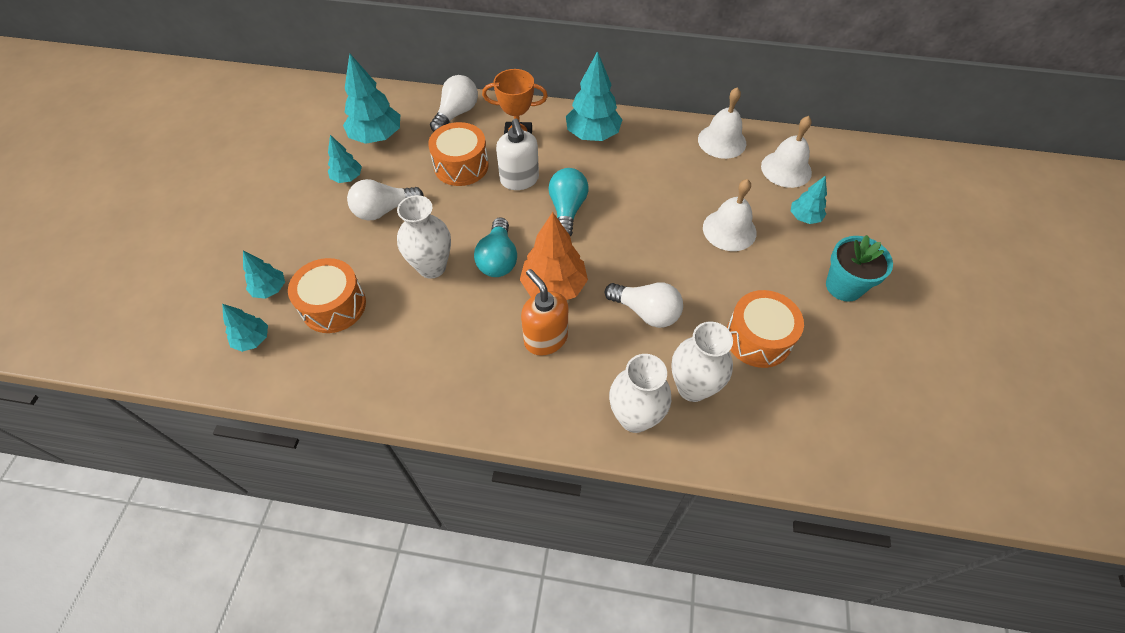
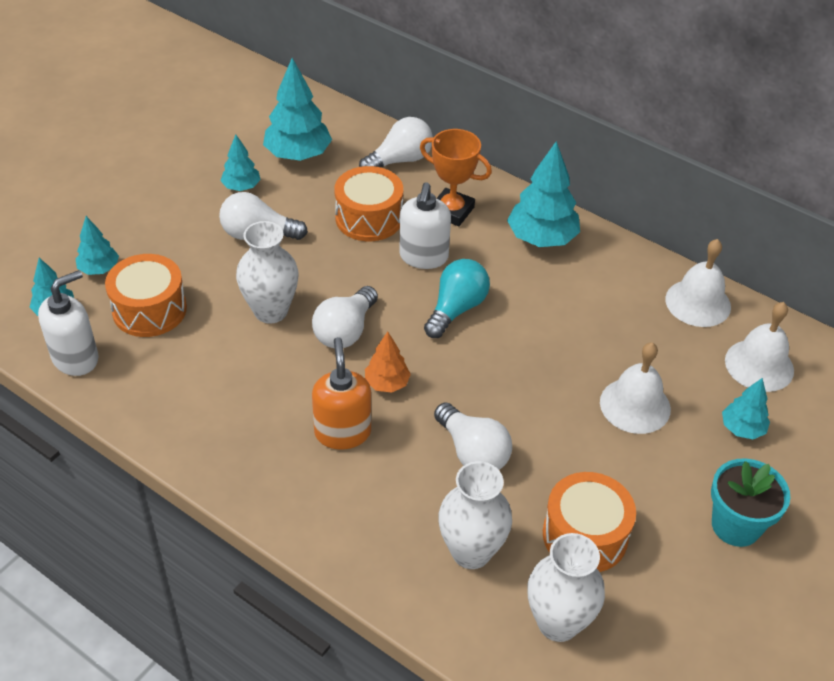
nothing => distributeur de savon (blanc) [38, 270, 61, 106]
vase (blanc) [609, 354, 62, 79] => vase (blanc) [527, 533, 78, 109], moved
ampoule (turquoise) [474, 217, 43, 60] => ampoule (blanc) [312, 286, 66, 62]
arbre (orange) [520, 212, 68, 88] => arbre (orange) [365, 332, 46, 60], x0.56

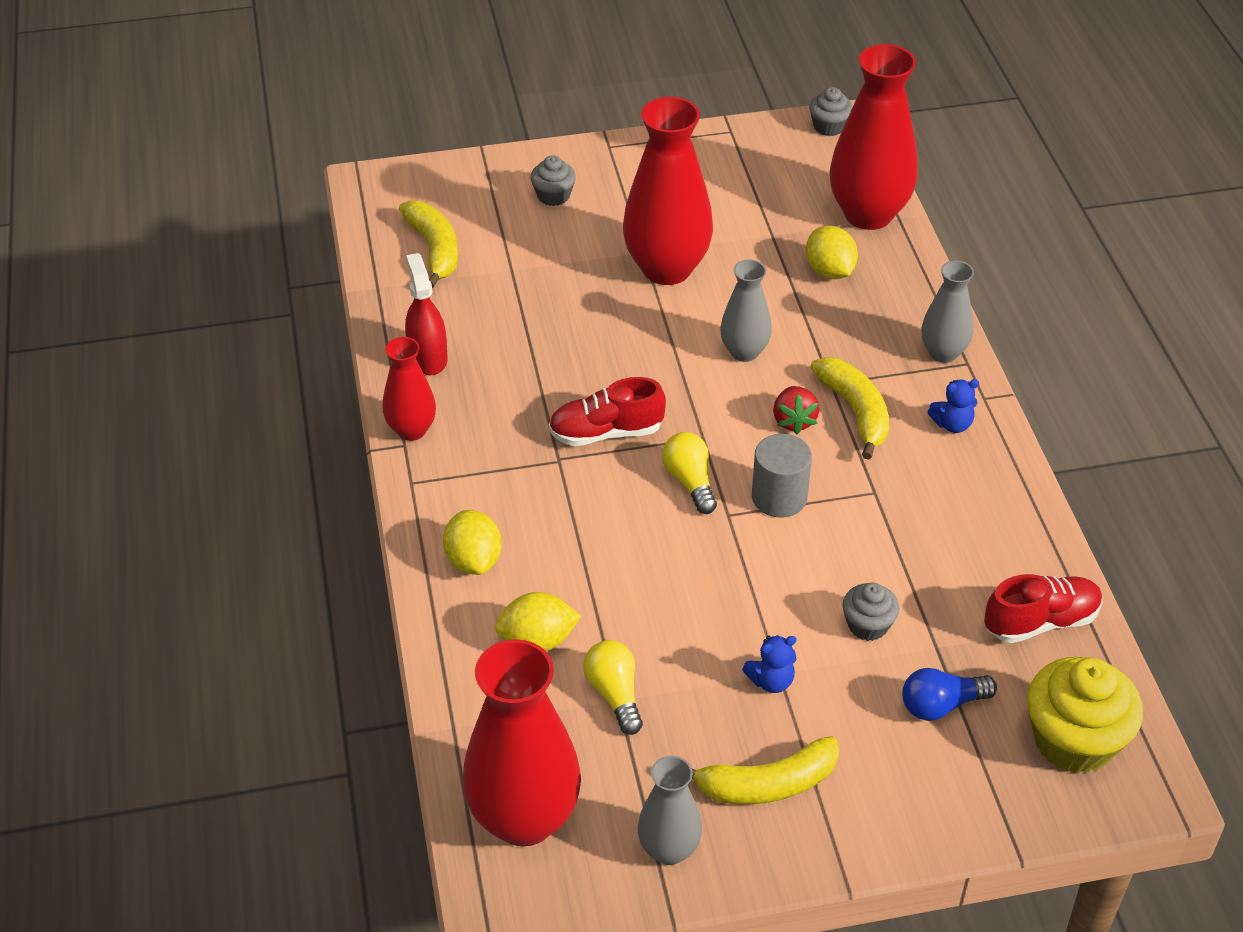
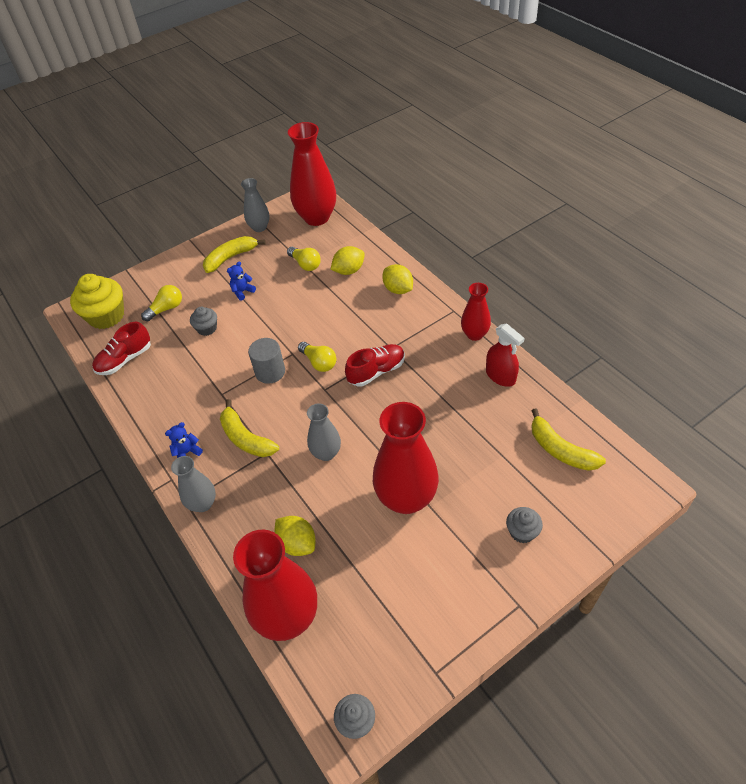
fraise (rouge) [773, 386, 47, 48] => nothing
ampoule (bleu) [902, 668, 95, 53] => ampoule (jaune) [141, 285, 41, 36]

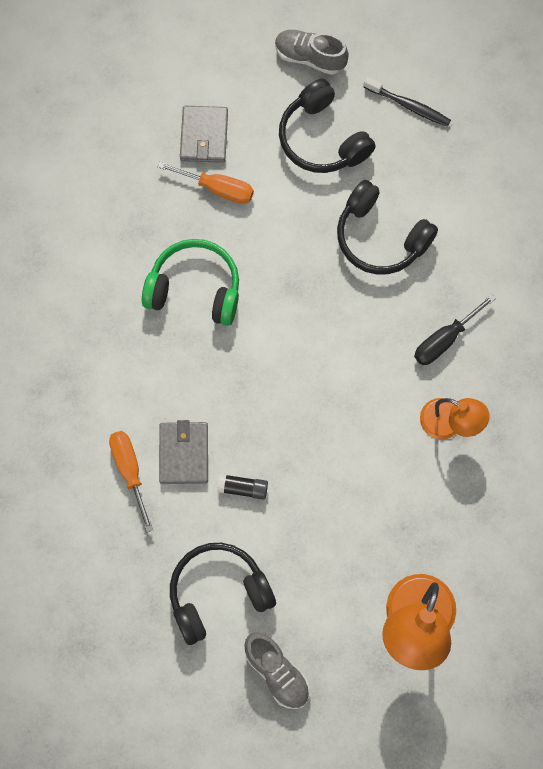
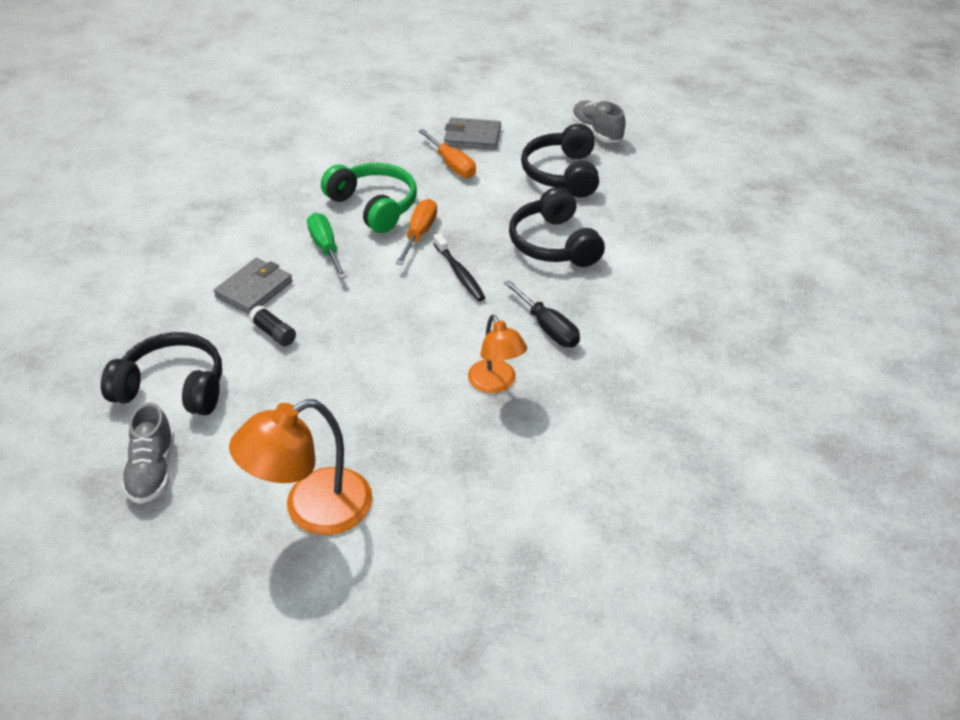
nothing => tournevis (vert) [307, 213, 40, 66]
tournevis (orange) [109, 431, 44, 101] => tournevis (orange) [396, 199, 41, 66], moved
brosse à dents (noir) [363, 77, 88, 50] => brosse à dents (noir) [433, 233, 52, 68], moved
portefeuille (gris) [180, 106, 48, 57] => portefeuille (gris) [444, 117, 57, 33], 60 degrees clockwise
tournevis (noir) [414, 294, 82, 71] => tournevis (noir) [504, 280, 76, 67], 120 degrees counterclockwise

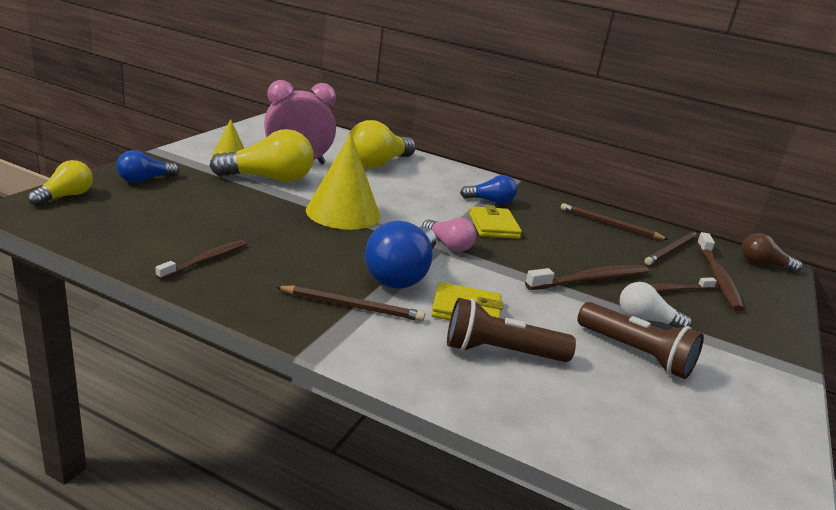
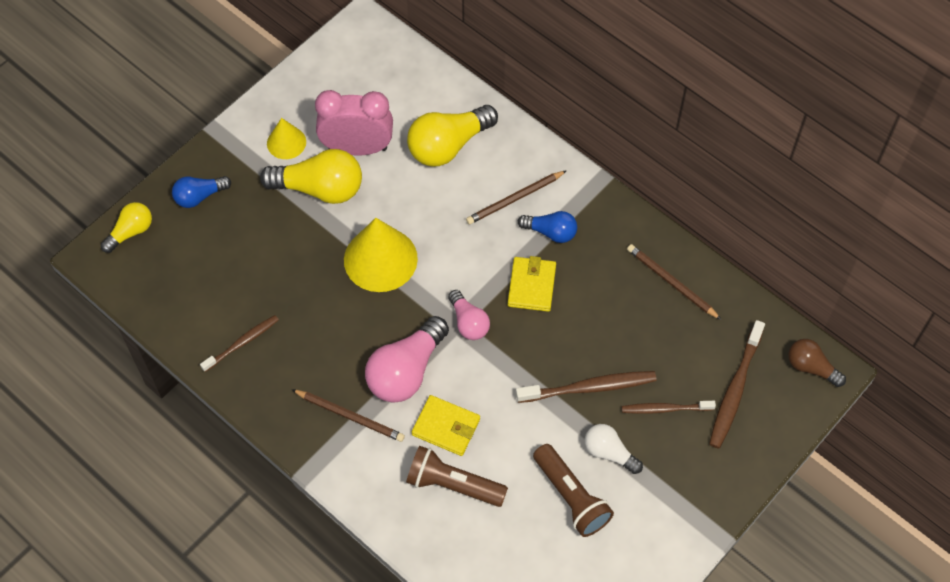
crayon (marron) [645, 233, 52, 32] => crayon (marron) [466, 170, 101, 55], moved
ampoule (bleu) [365, 221, 71, 68] => ampoule (rose) [365, 316, 84, 86]

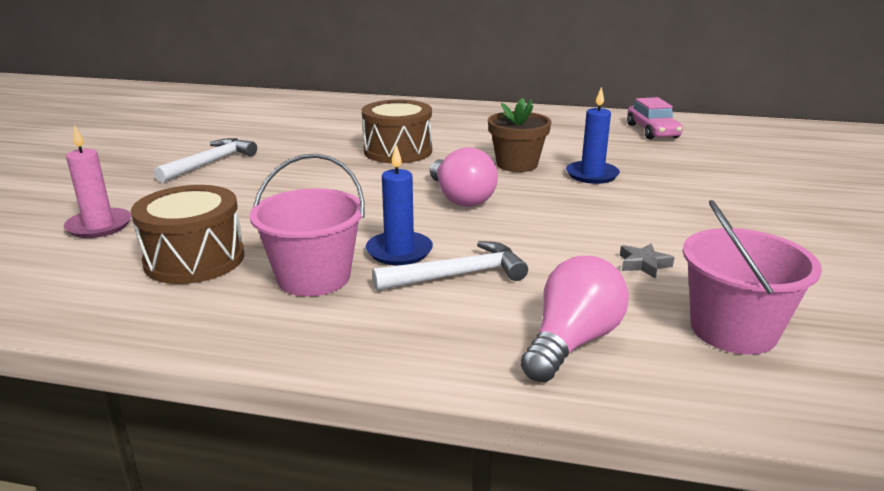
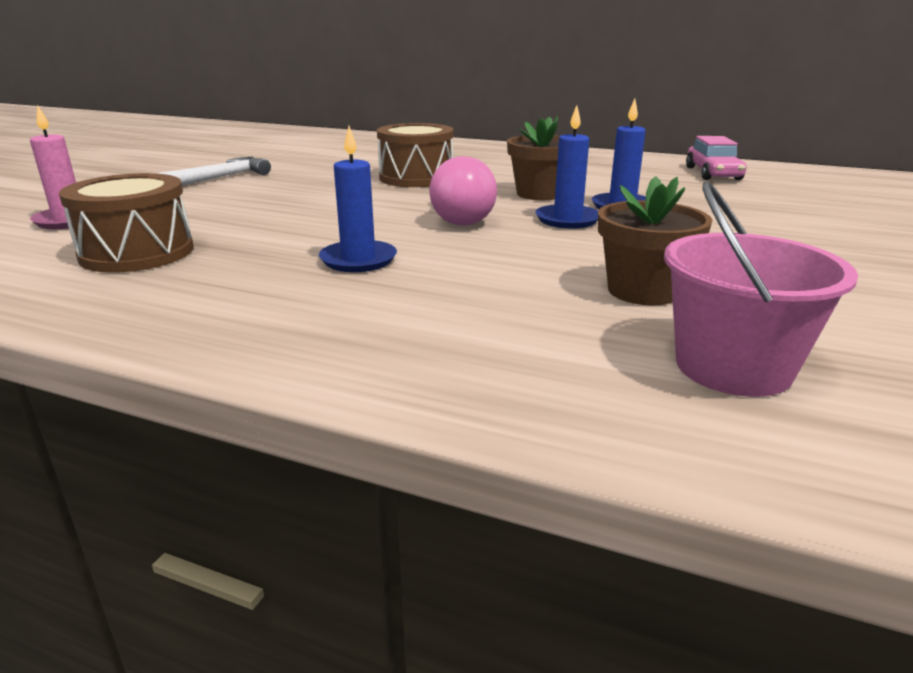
seau (rose) [249, 153, 116, 143] => nothing
marteau (blanc) [372, 241, 156, 50] => nothing
ampoule (rose) [521, 256, 108, 126] => nothing
nothing => bougie (bleu) [535, 105, 63, 124]
étoile (gris) [620, 244, 55, 35] => pot de fleurs (marron) [598, 176, 115, 129]

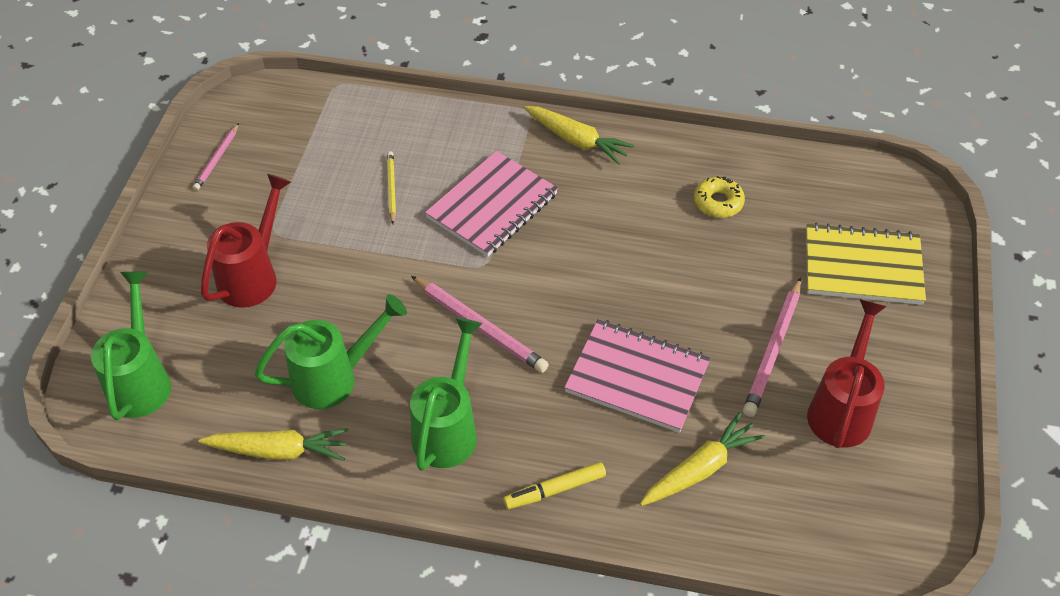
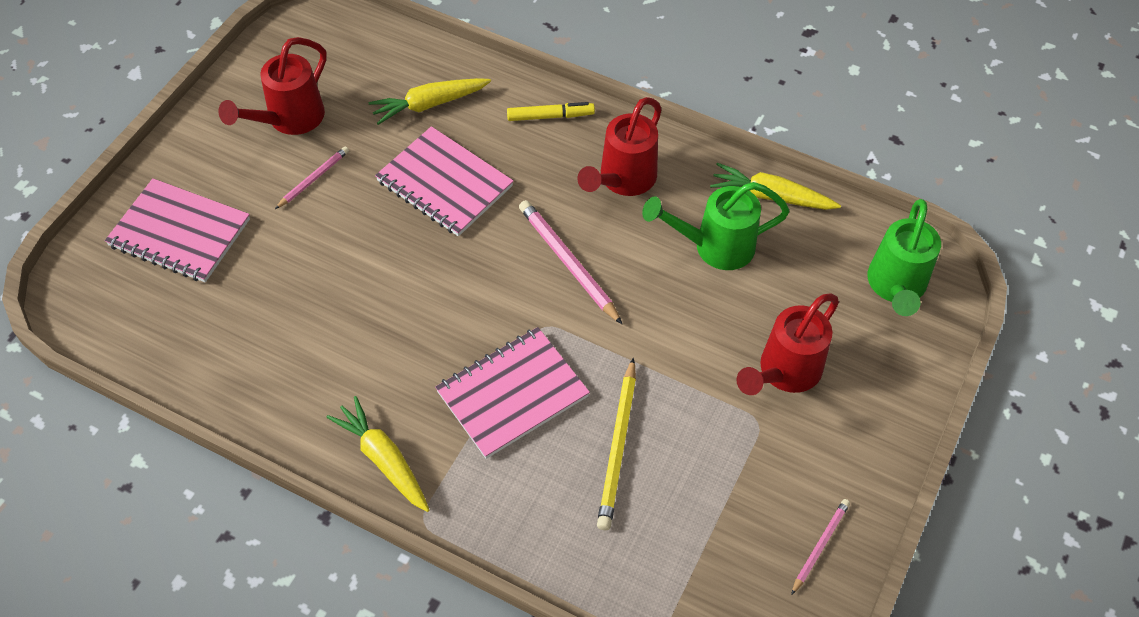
beignet (jaune) [694, 176, 51, 42] => nothing
arrosoir (vert) [410, 318, 72, 153] => arrosoir (rouge) [578, 97, 84, 99]
carnet (jaune) [806, 222, 120, 83] => carnet (rose) [105, 178, 145, 104]
crayon (jaune) [387, 151, 9, 73] => crayon (jaune) [597, 358, 39, 172], x1.68
crayon (rose) [743, 277, 58, 140] => crayon (rose) [275, 146, 74, 63], x0.59

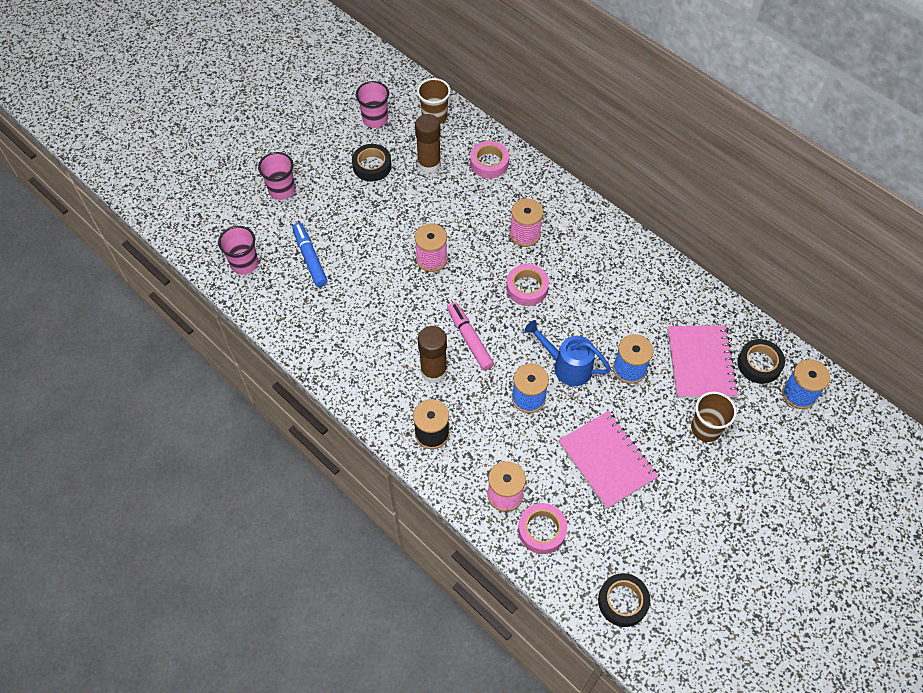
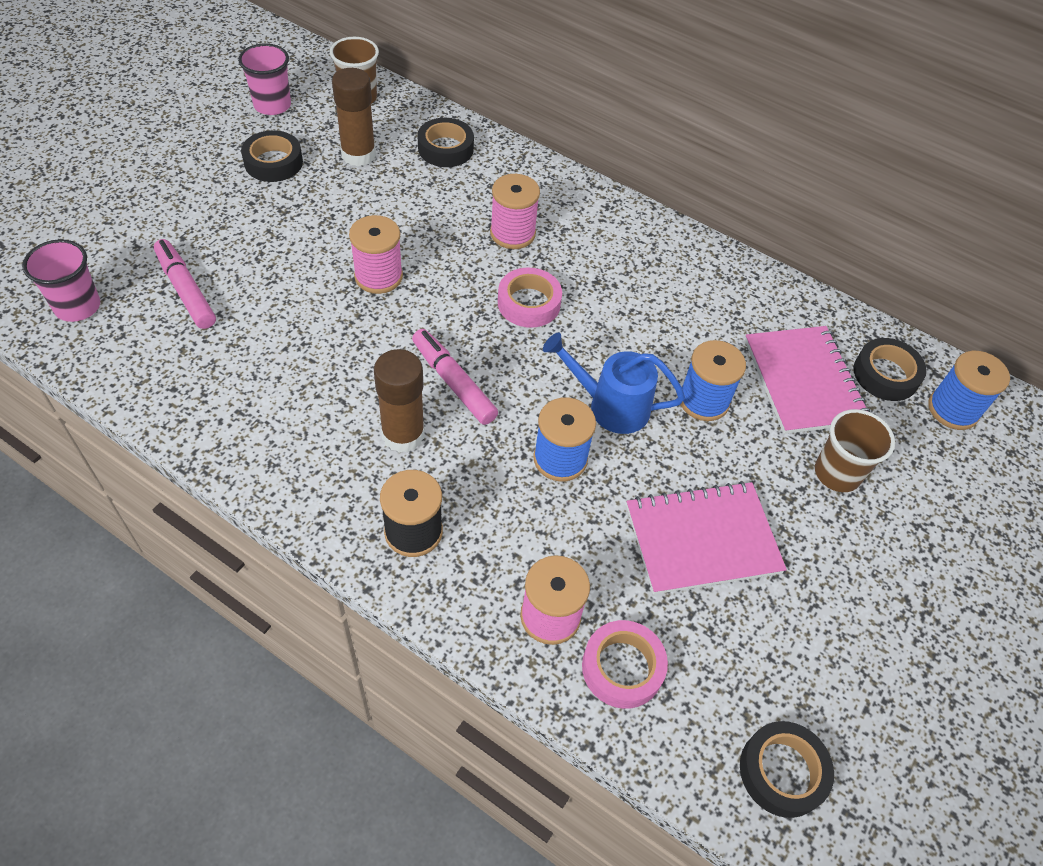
gobelet (rose) [258, 152, 37, 48] => nothing
feutre (bleu) [292, 223, 35, 64] => feutre (rose) [154, 239, 62, 90]
ruban adhésif (rose) [470, 141, 39, 37] => ruban adhésif (noir) [417, 118, 57, 49]
carnet (rose) [558, 411, 100, 98] => carnet (rose) [626, 481, 161, 114], 60 degrees counterclockwise

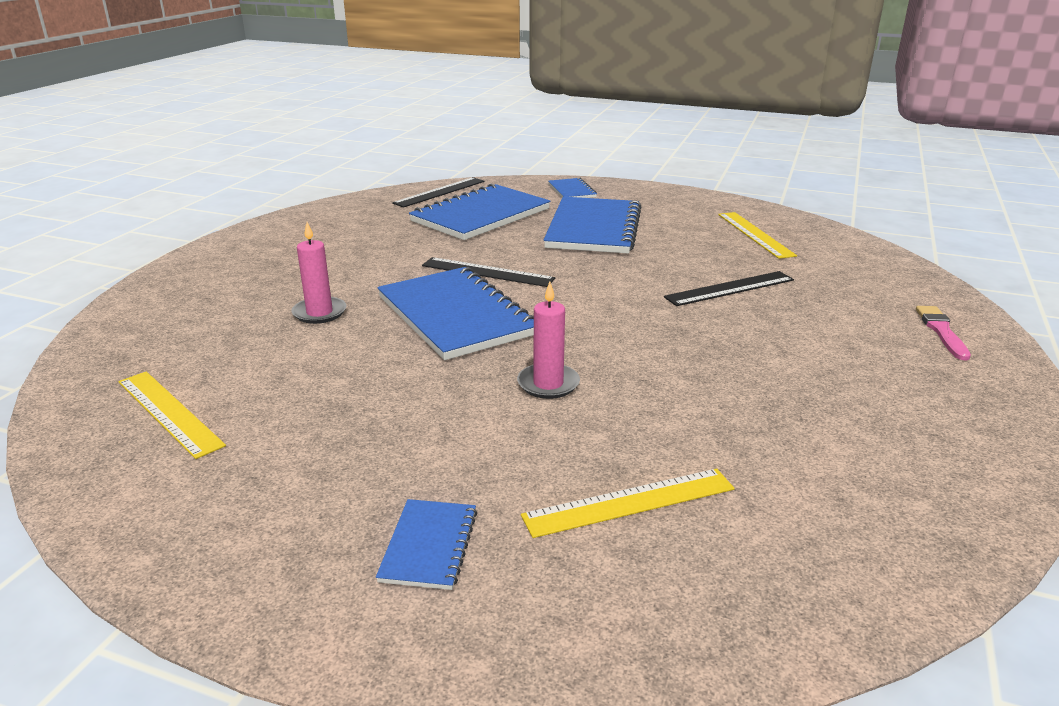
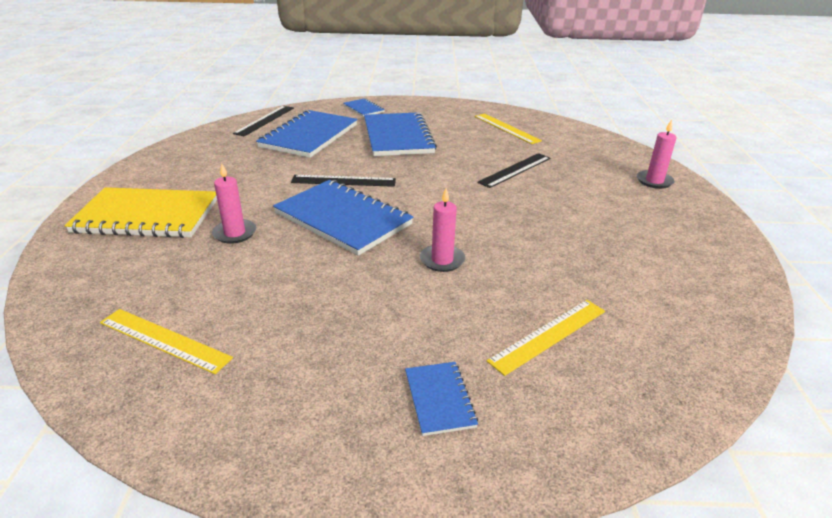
nothing => carnet (jaune) [65, 187, 152, 51]
pinceau (rose) [916, 306, 55, 54] => bougie (rose) [637, 120, 40, 69]

